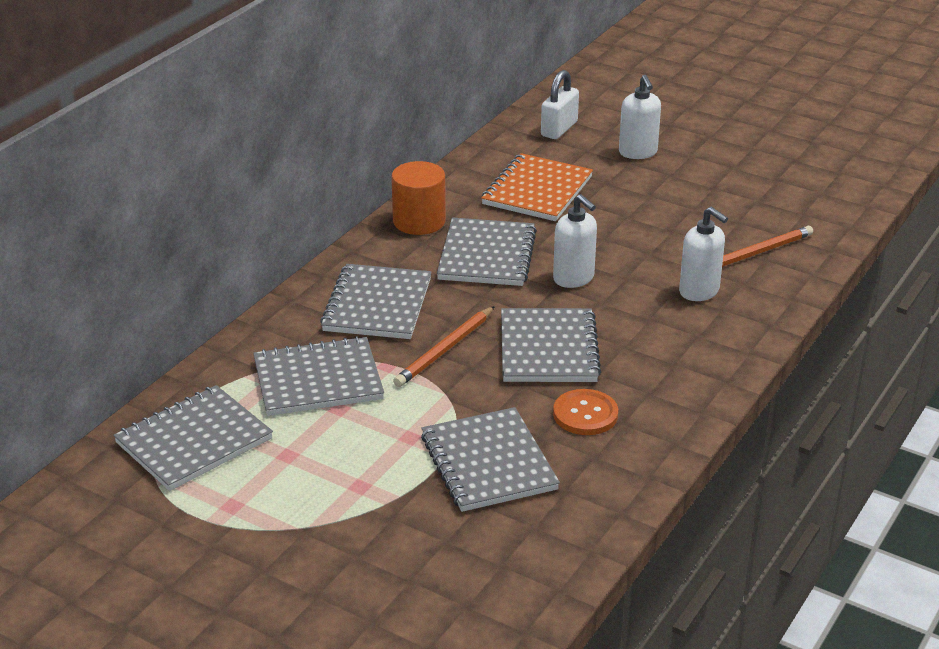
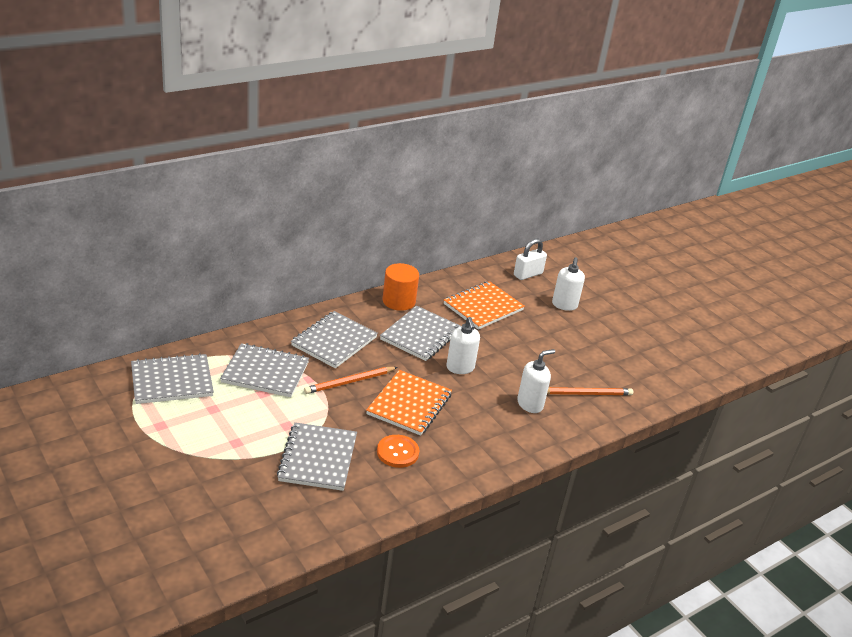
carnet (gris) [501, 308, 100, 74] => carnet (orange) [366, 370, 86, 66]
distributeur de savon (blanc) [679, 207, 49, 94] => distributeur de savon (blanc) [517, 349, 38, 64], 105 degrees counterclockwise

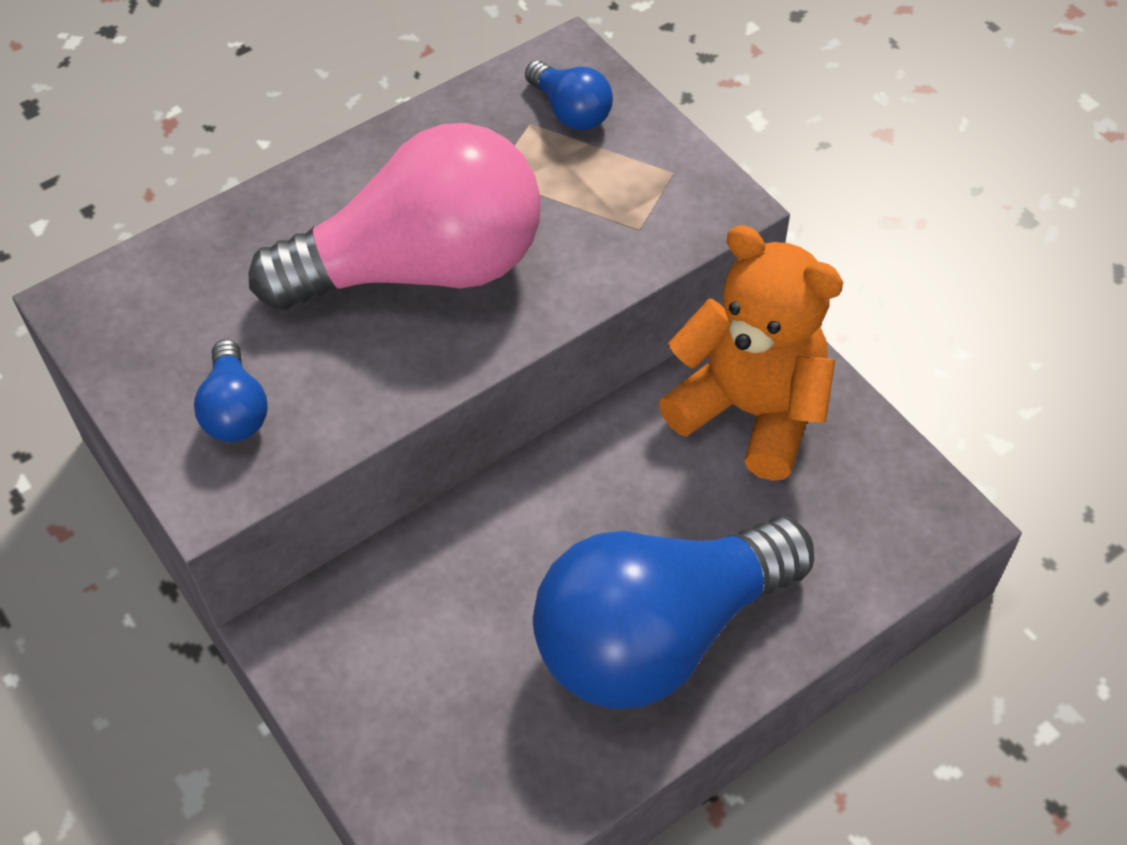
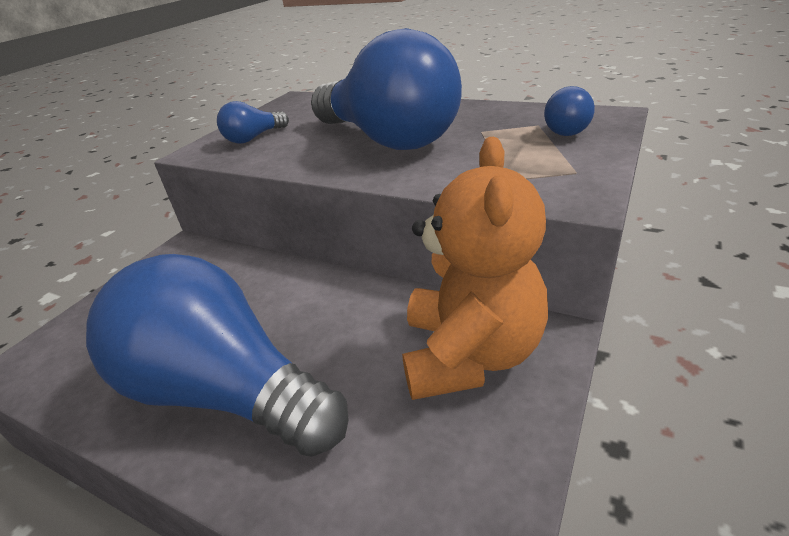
ampoule (rose) [248, 123, 293, 187] => ampoule (bleu) [311, 28, 151, 122]

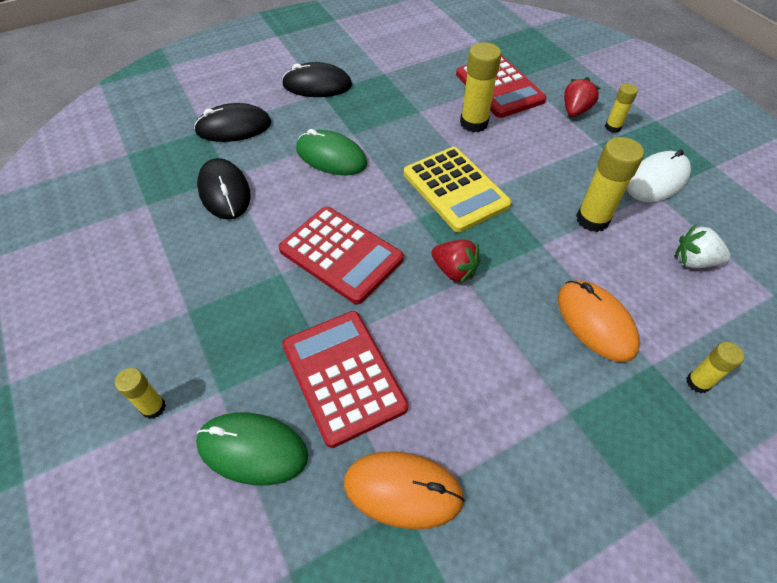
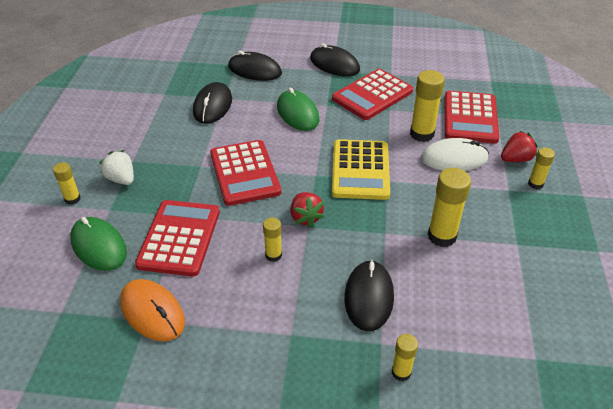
nothing => bâton de colle (jaune) [263, 217, 19, 45]
nothing => calculatrice (rouge) [332, 69, 81, 51]
souris (blanc) [627, 150, 64, 52] => souris (blanc) [421, 138, 68, 33], moved
fraise (blanc) [675, 225, 56, 43] => fraise (blanc) [99, 150, 35, 35], moved
souris (orange) [558, 280, 82, 82] => souris (noir) [345, 260, 49, 71]

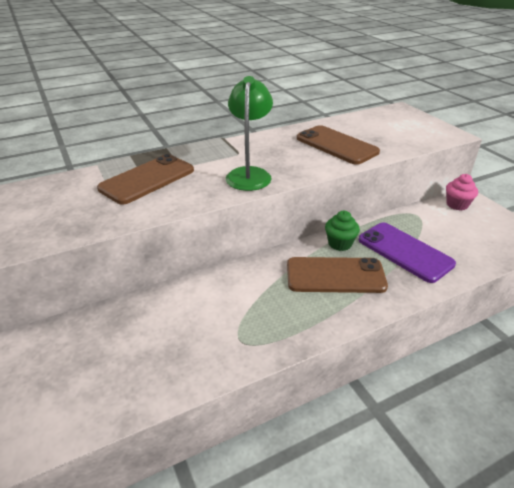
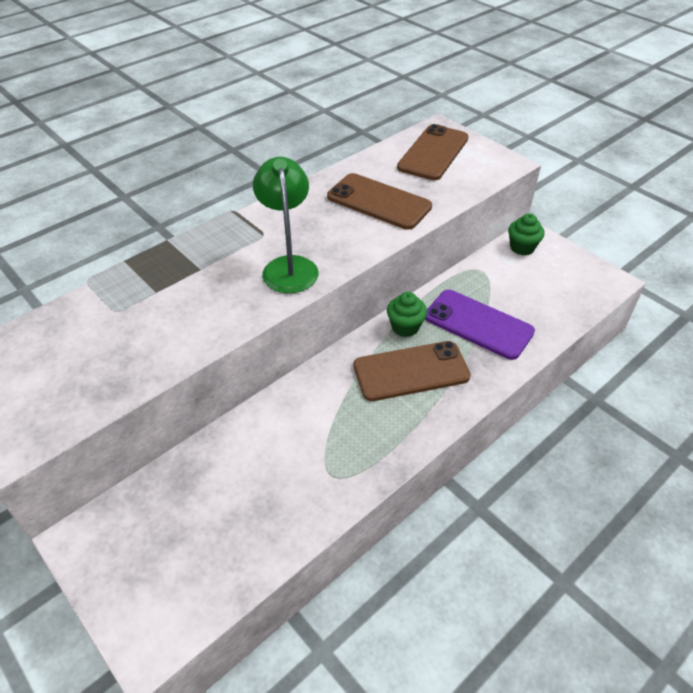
téléphone (marron) [97, 154, 97, 51] => téléphone (marron) [397, 124, 72, 56], moved
muffin (rose) [446, 174, 32, 36] => muffin (vert) [508, 213, 37, 42]

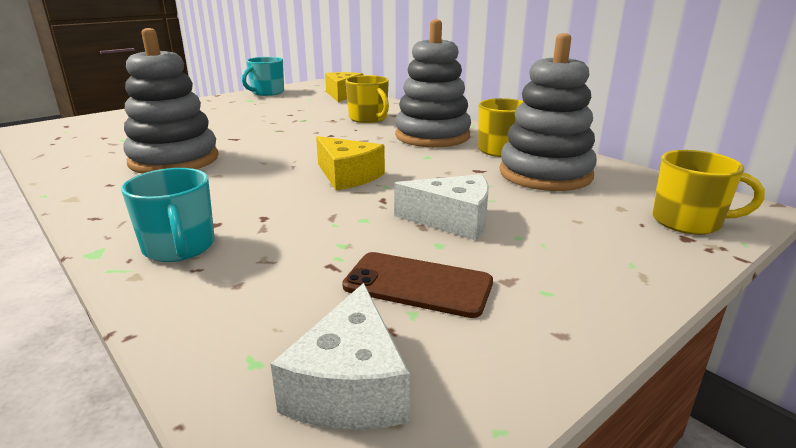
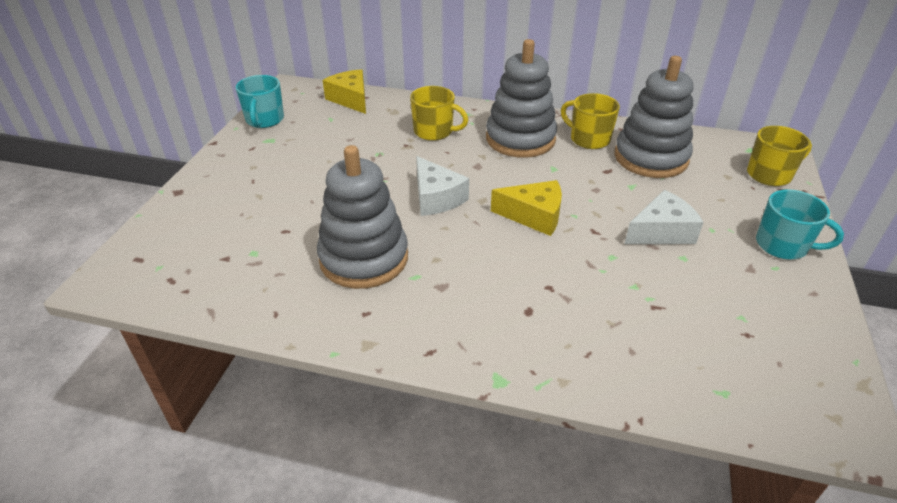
téléphone (marron) [342, 252, 151, 66] => nothing
tasse (turquoise) [121, 168, 94, 94] => tasse (turquoise) [756, 189, 88, 71], moved
fromage (blanc) [271, 283, 139, 147] => fromage (blanc) [416, 156, 53, 60], moved

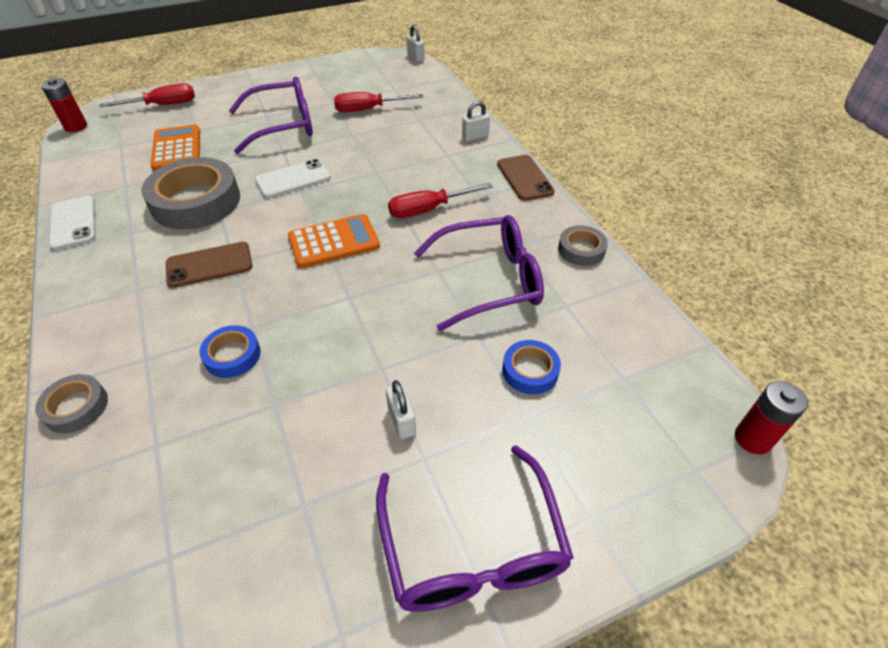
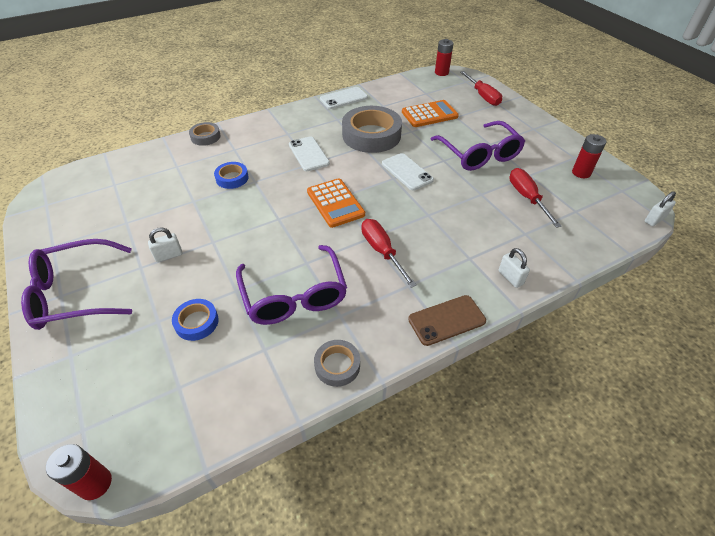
nothing => pile (rouge) [572, 134, 34, 44]
téléphone (marron) [166, 242, 86, 46] => téléphone (blanc) [289, 136, 41, 35]

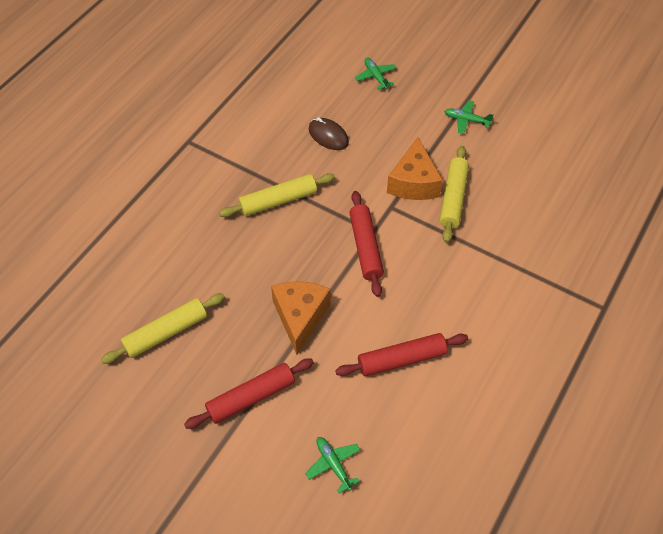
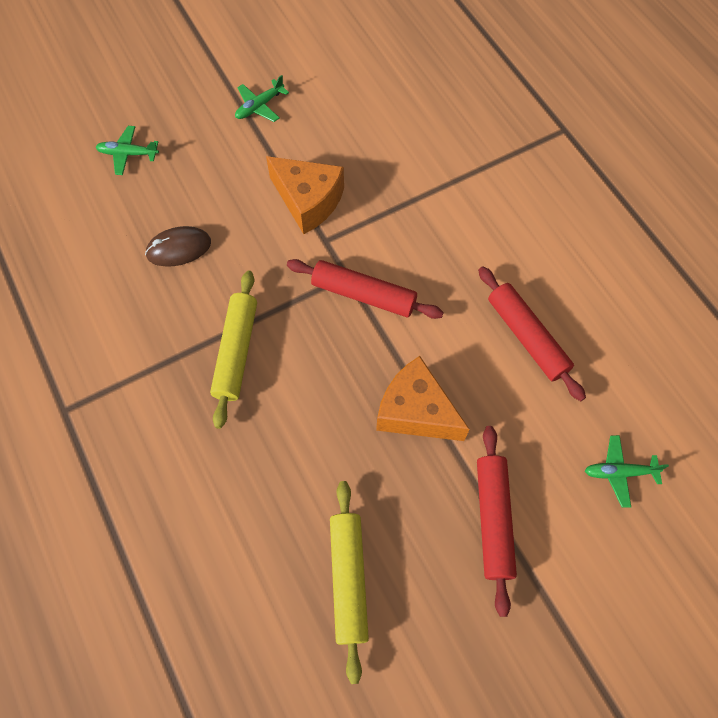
rouleau à pâtisserie (jaune) [440, 145, 29, 98] => nothing
rouleau à pâtisserie (rouge) [335, 333, 133, 44] => rouleau à pâtisserie (rouge) [478, 266, 108, 135], 45 degrees counterclockwise

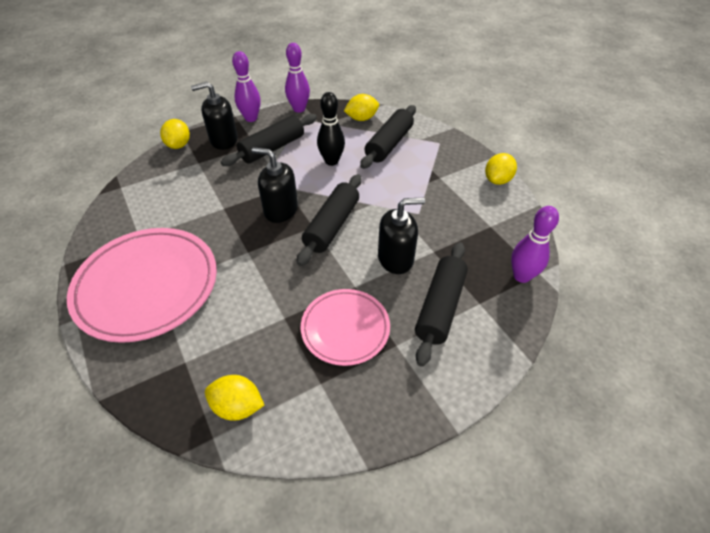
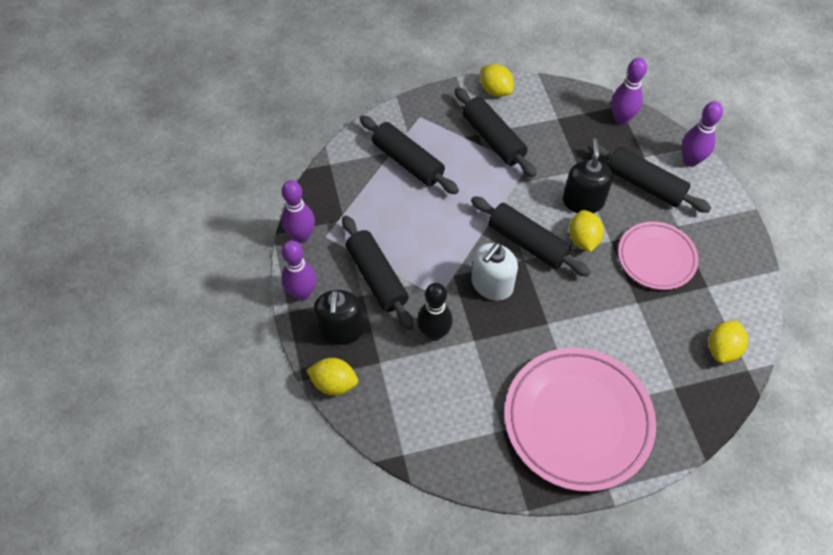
nothing => rouleau à pâtisserie (noir) [455, 87, 82, 90]
nothing => quille (violet) [682, 101, 41, 66]
quille (noir) [317, 92, 28, 74] => quille (noir) [417, 283, 35, 58], moved
citron (jaune) [344, 94, 35, 27] => citron (jaune) [569, 210, 35, 42], moved
distributeur de savon (noir) [252, 147, 46, 76] => distributeur de savon (blanc) [471, 242, 47, 59]

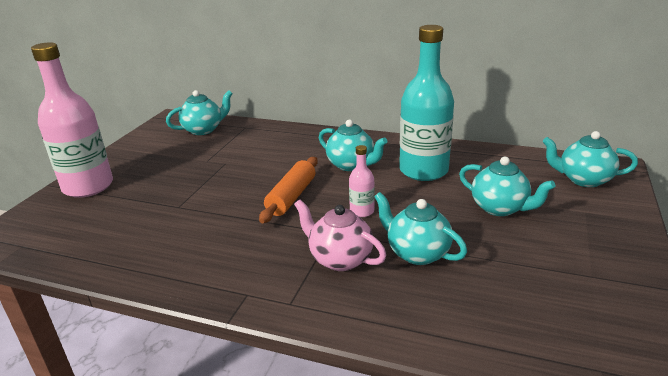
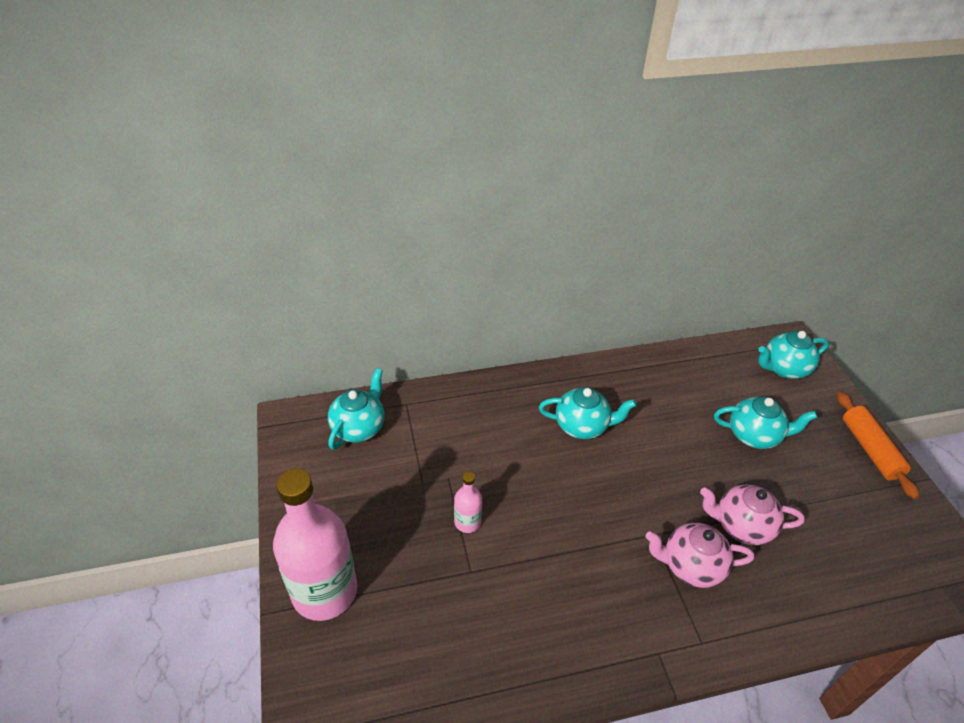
bouteille (turquoise) [399, 25, 55, 156] => nothing
rouleau à pâtisserie (orange) [259, 157, 59, 66] => rouleau à pâtisserie (orange) [837, 392, 82, 107], moved
bouteille (rose) [349, 145, 26, 72] => bouteille (rose) [454, 472, 28, 61], moved
théière (turquoise) [374, 192, 93, 73] => théière (rose) [700, 484, 105, 61]

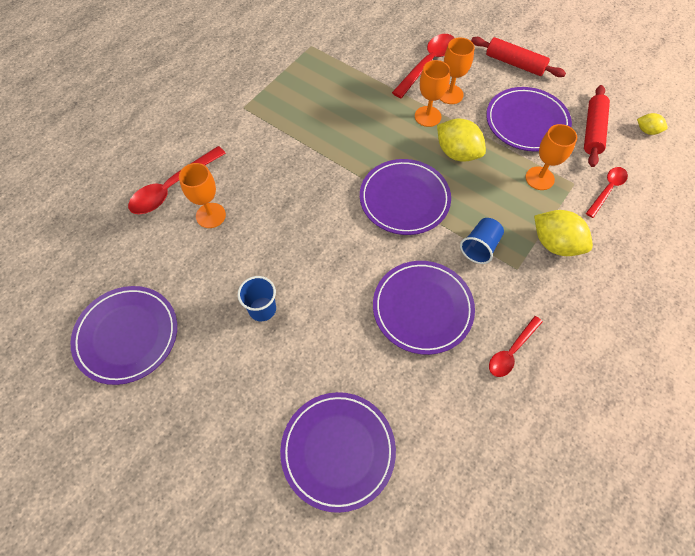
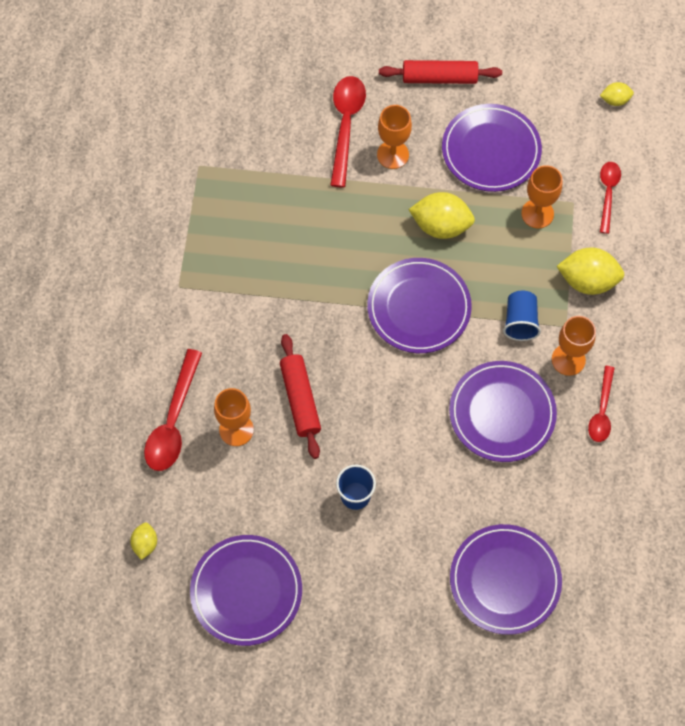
nothing => citron (jaune) [130, 522, 27, 38]
verre à pied (orange) [415, 60, 35, 67] => verre à pied (orange) [552, 316, 44, 60], moved
rouleau à pâtisserie (rouge) [584, 85, 26, 82] => rouleau à pâtisserie (rouge) [280, 334, 41, 125], moved

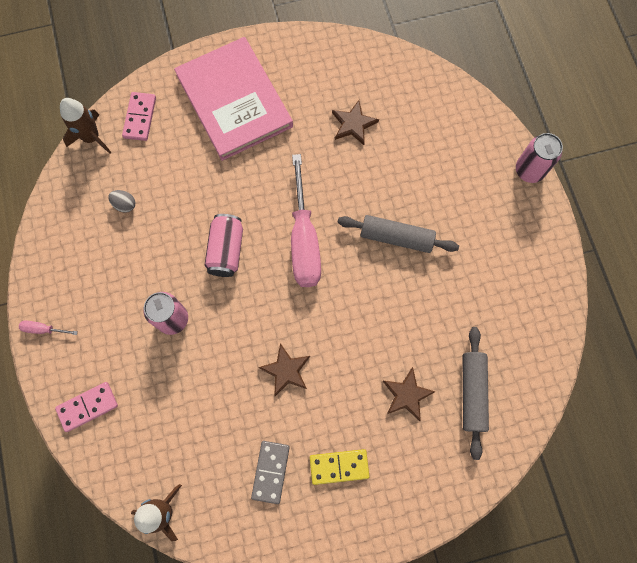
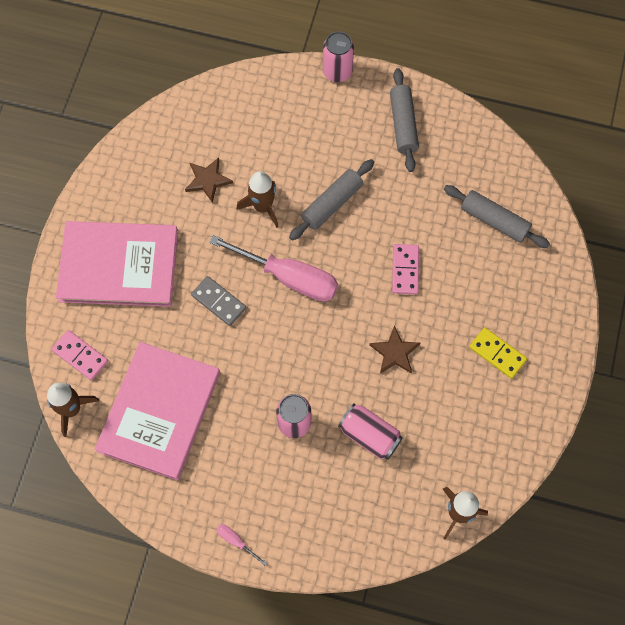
étoile (marron) [383, 367, 53, 54] => nothing
nothing => fusée (marron) [236, 171, 43, 57]
nothing => rouleau à pâtisserie (gris) [390, 68, 29, 104]
domino (rose) [55, 382, 63, 50] => domino (rose) [392, 244, 27, 50], moved
canette (rose) [204, 214, 39, 63] => canette (rose) [338, 403, 65, 57], moved
domino (gris) [251, 441, 39, 63] => domino (gris) [191, 276, 55, 50], moved
œuf (gris) [108, 190, 27, 23] => livre (rose) [95, 342, 125, 138]
tournevis (rose) [19, 320, 59, 15] => tournevis (rose) [216, 524, 51, 42], 90 degrees clockwise
domino (jaune) [310, 449, 59, 36] => domino (jaune) [469, 327, 58, 52], 75 degrees counterclockwise

